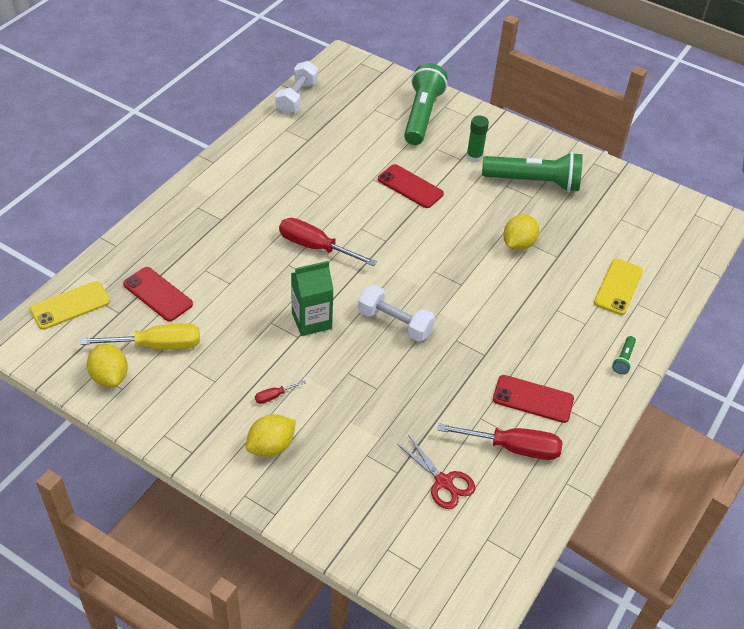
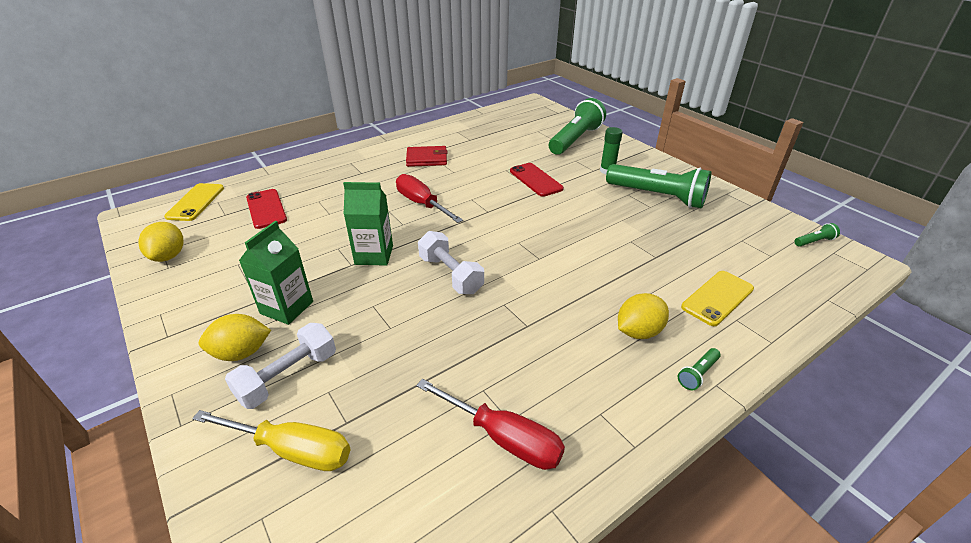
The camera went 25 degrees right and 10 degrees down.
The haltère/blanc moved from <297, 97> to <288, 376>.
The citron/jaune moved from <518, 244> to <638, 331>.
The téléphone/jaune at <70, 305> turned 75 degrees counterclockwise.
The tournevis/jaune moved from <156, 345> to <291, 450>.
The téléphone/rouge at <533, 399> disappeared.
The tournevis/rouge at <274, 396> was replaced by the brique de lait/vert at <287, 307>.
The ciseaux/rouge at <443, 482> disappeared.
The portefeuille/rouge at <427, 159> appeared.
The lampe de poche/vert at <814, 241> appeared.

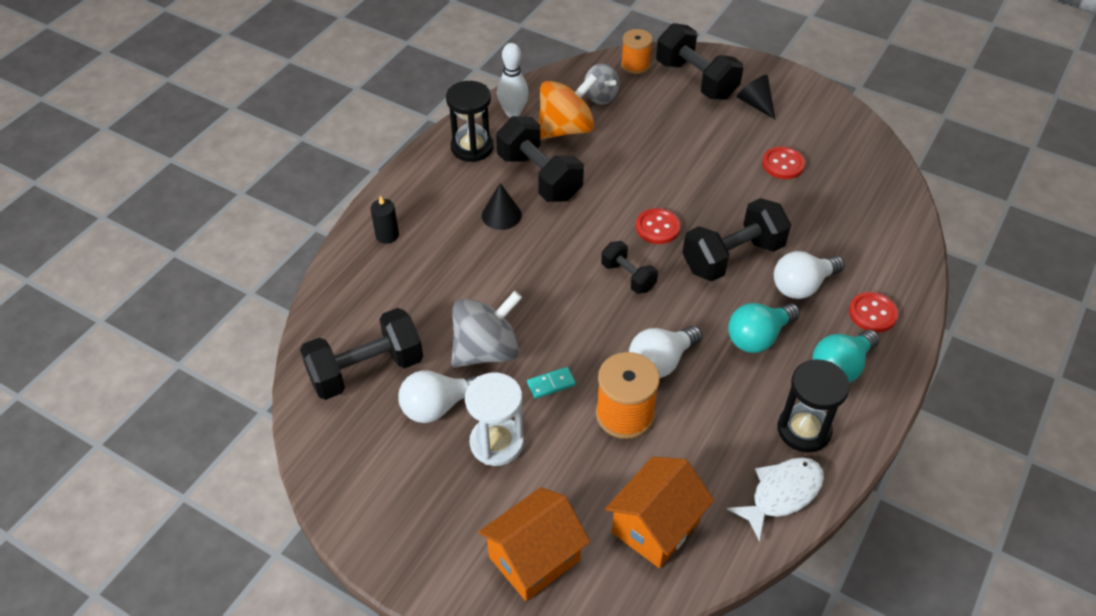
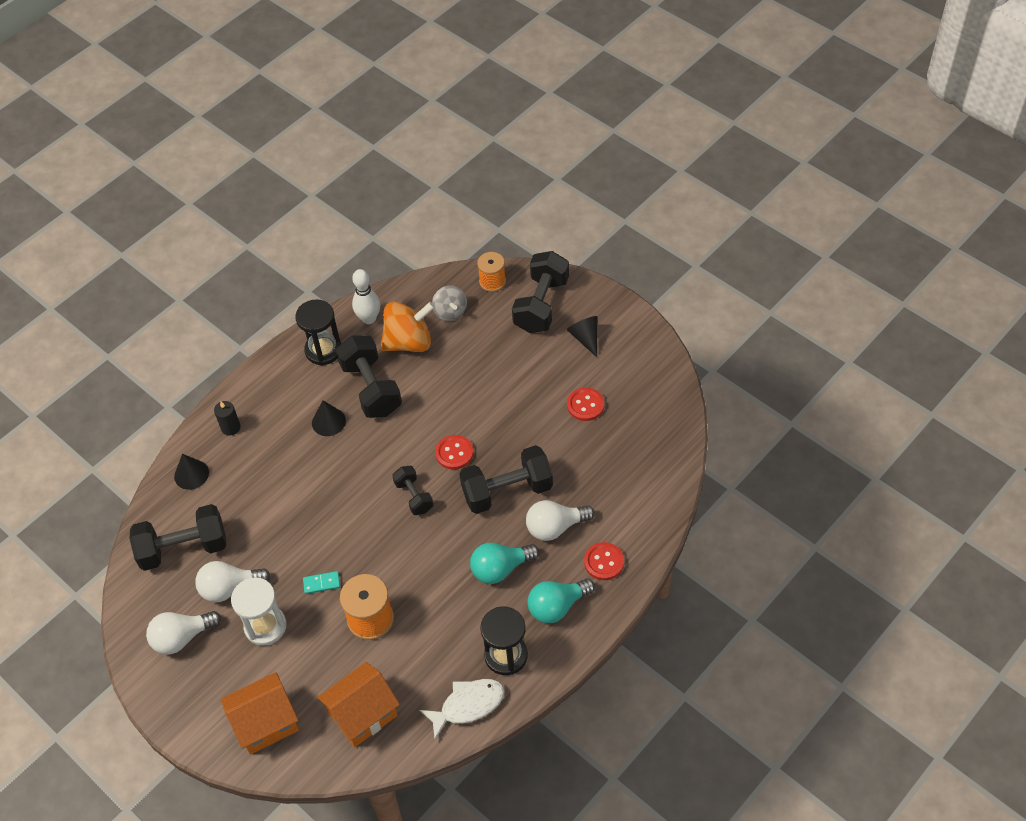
The camera went 15 degrees right and 5 degrees up.
The haltère/noir at <696, 80> turned 45 degrees clockwise.
The toupie/gris at <486, 350> disappeared.
The ampoule/blanc moved from <661, 362> to <182, 637>.
The cône/noir at <191, 474> appeared.

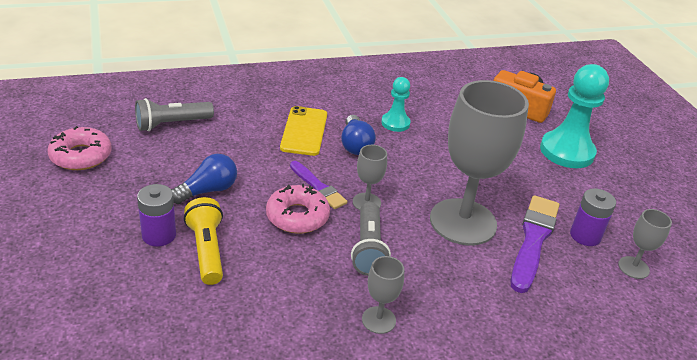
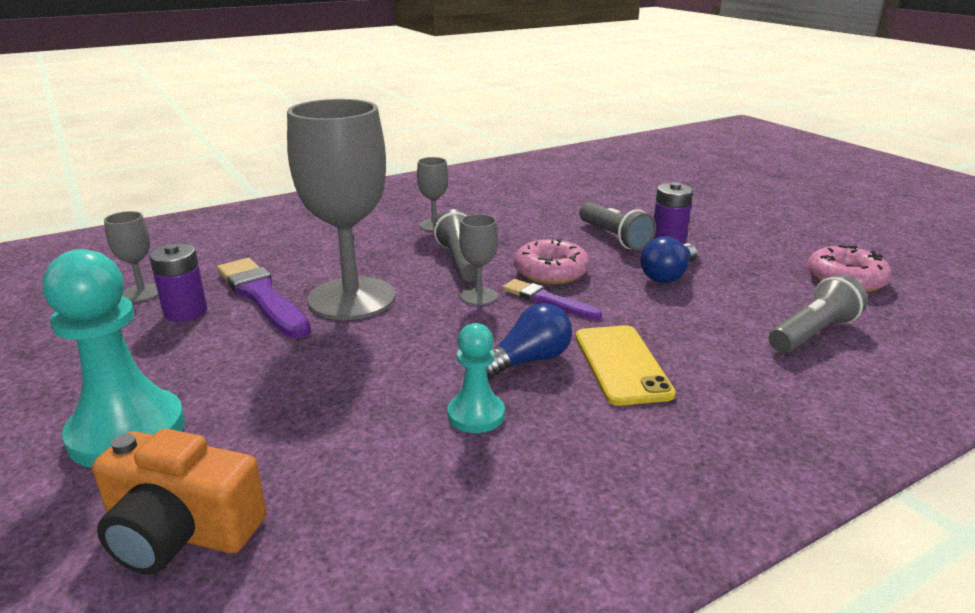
The camera went 170 degrees right and 10 degrees down.
The ampoule/bleu at <355, 145> turned 75 degrees clockwise.
The pinceau/violet at <533, 240> turned 135 degrees clockwise.
The lampe de poche/jaune at <206, 250> became the lampe de poche/gris at <614, 238>.

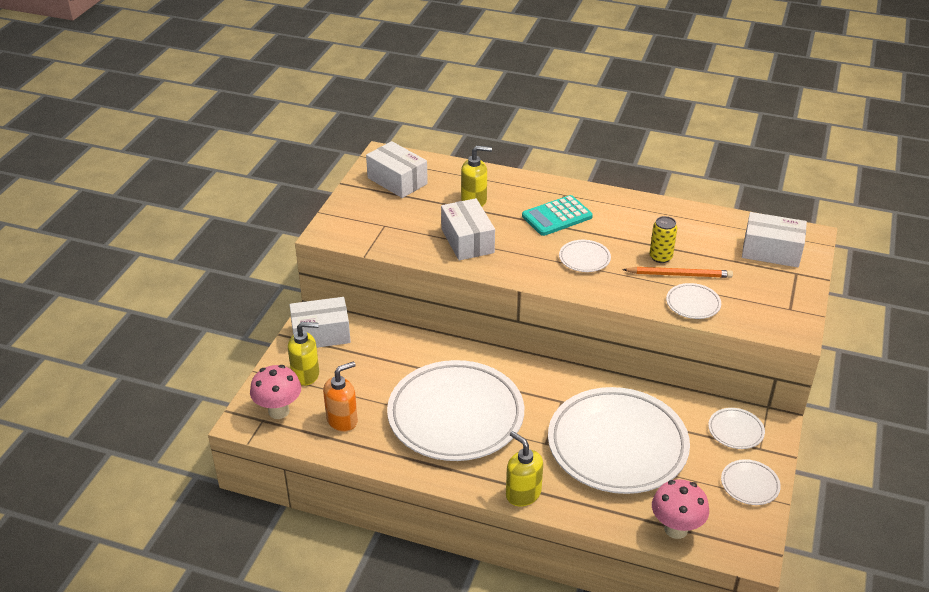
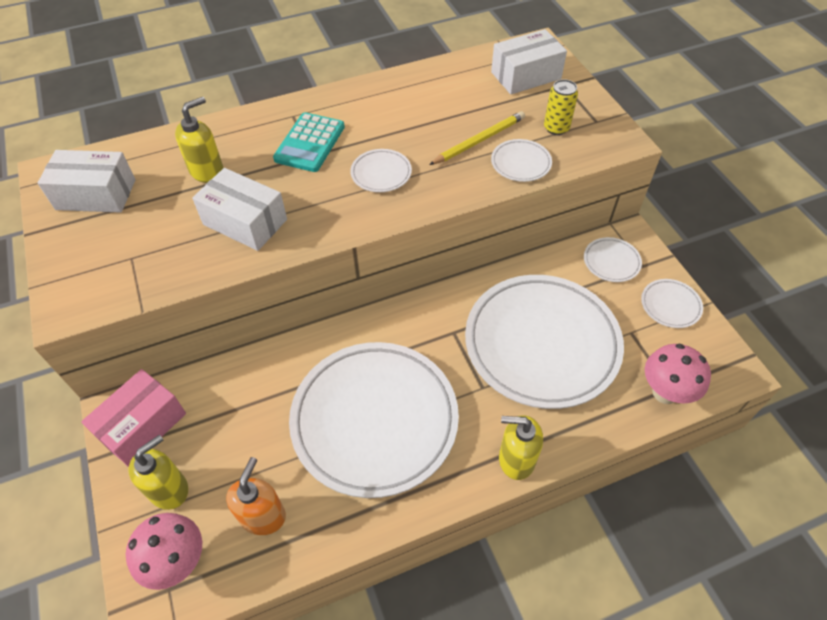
The camera went 40 degrees left and 15 degrees up.
The canette/jaune moved from <660, 257> to <556, 128>.
The crayon/orange at <679, 274> became the crayon/jaune at <479, 140>.
The boîte/blanc at <321, 334> became the boîte/rose at <142, 426>.

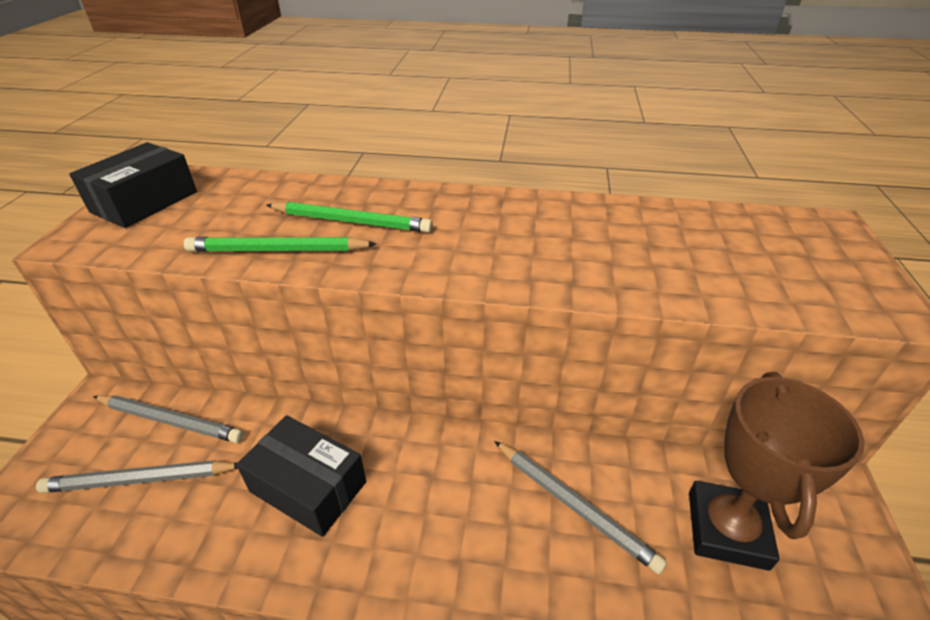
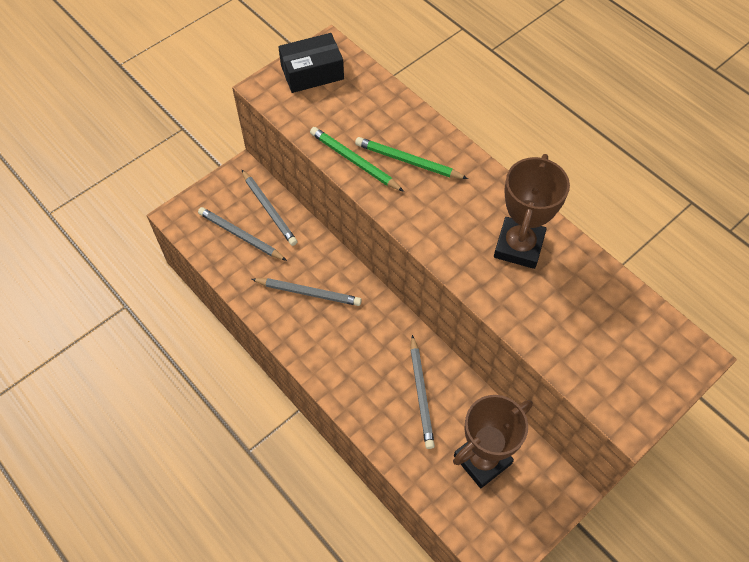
The camera went 40 degrees right and 20 degrees up.
The crayon/vert at <351, 221> turned 150 degrees clockwise.
The boîte/noir at <308, 487> was replaced by the crayon/gris at <308, 293>.
The trophée/marron at <519, 246> appeared.

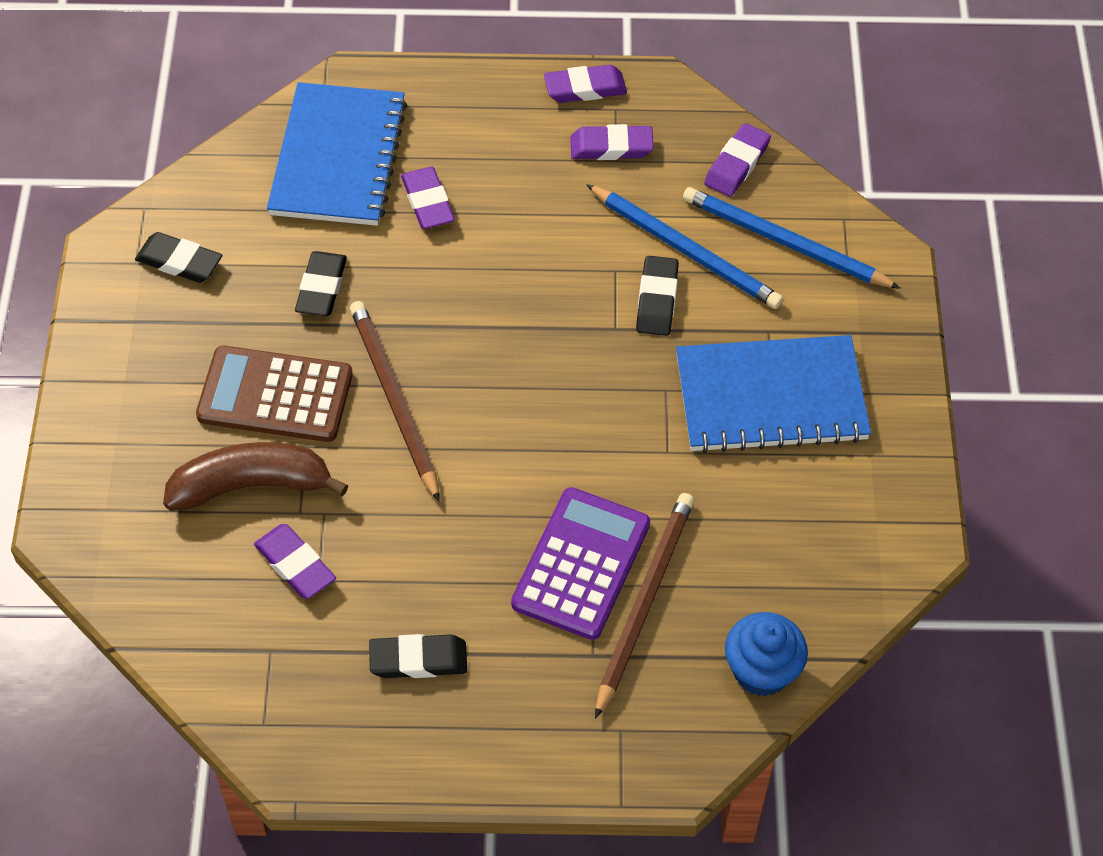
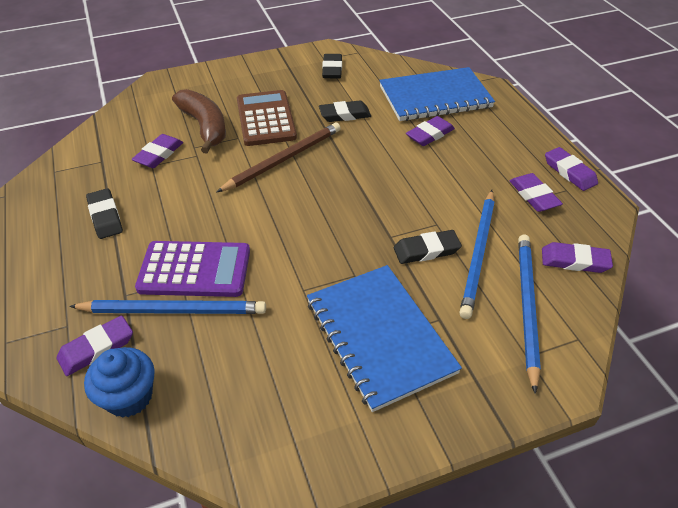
The camera went 70 degrees right and 10 degrees down.
The crayon/marron at <644, 602> became the crayon/bleu at <173, 310>.
The gomme/violet at <96, 348> appeared.

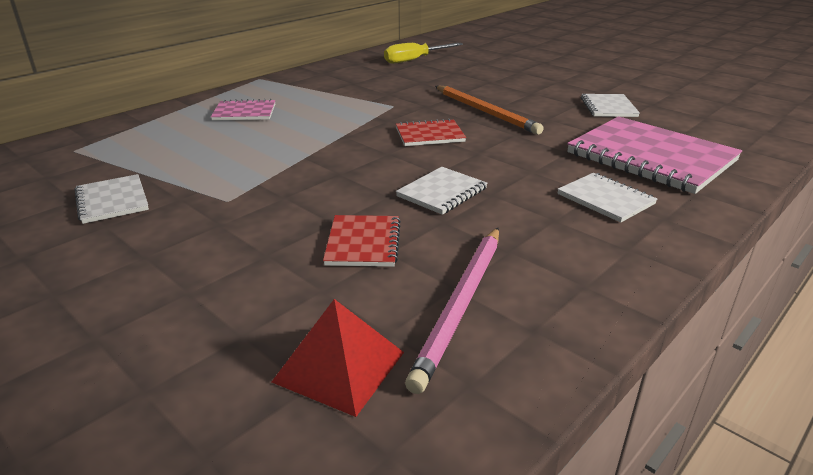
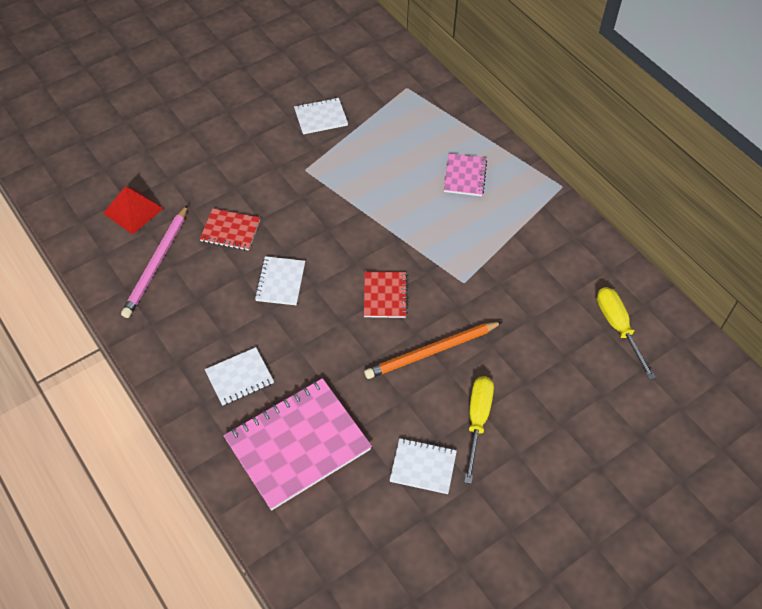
The camera went 100 degrees right and 25 degrees up.
The carnet/blanc at <442, 192> turned 45 degrees clockwise.
The crayon/rose at <461, 305> turned 105 degrees counterclockwise.
The tournevis/jaune at <477, 421> appeared.

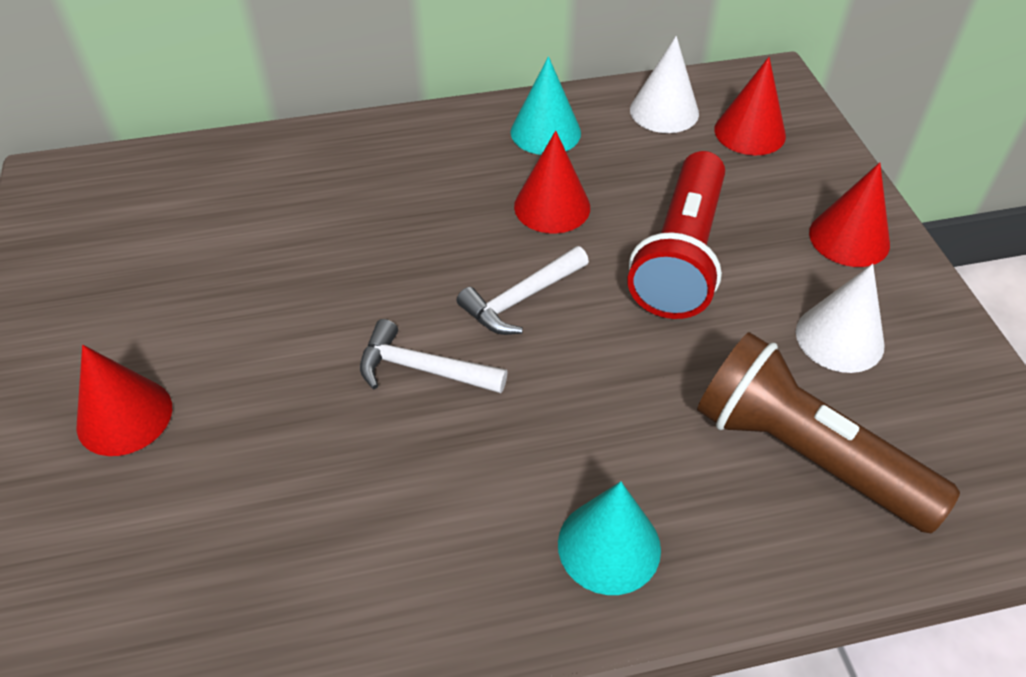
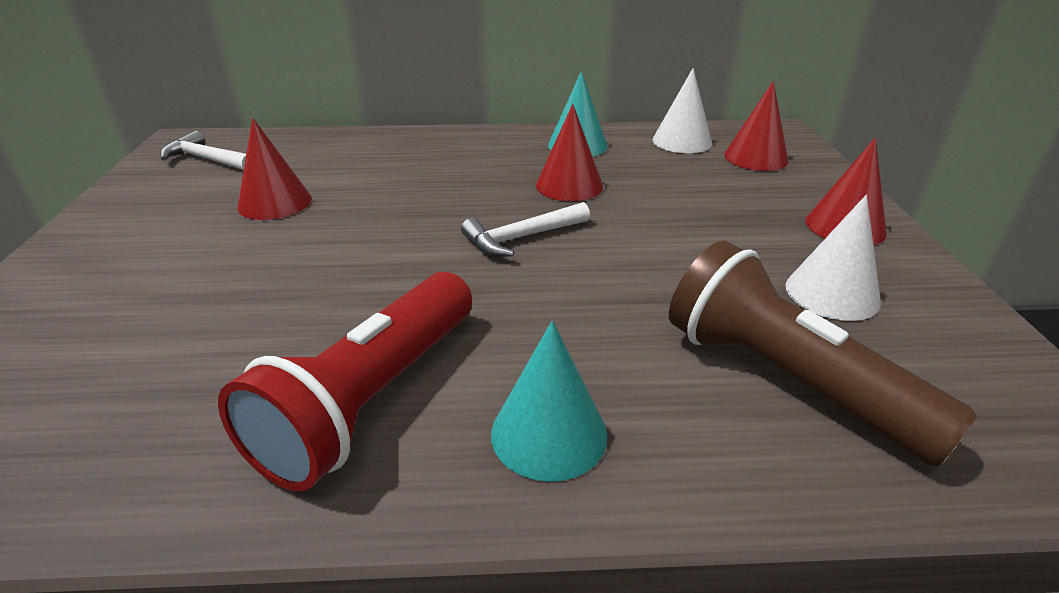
The camera went 10 degrees right and 15 degrees down.
The lampe de poche/rouge moved from <681, 256> to <372, 399>.
The marteau/blanc moved from <423, 369> to <207, 159>.
The cône/rouge moved from <124, 416> to <275, 202>.

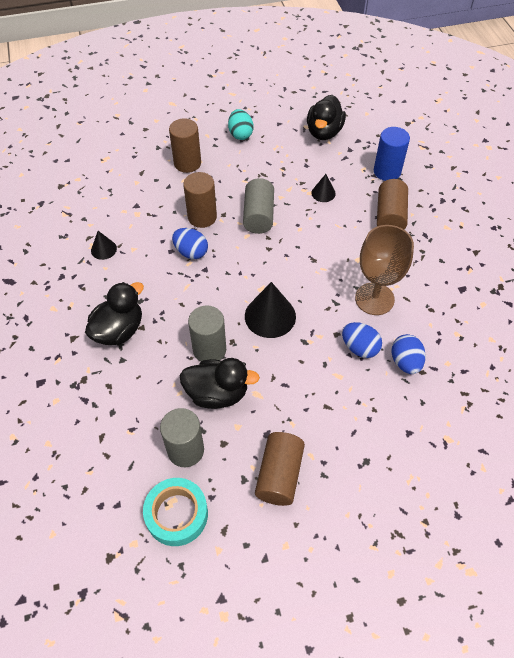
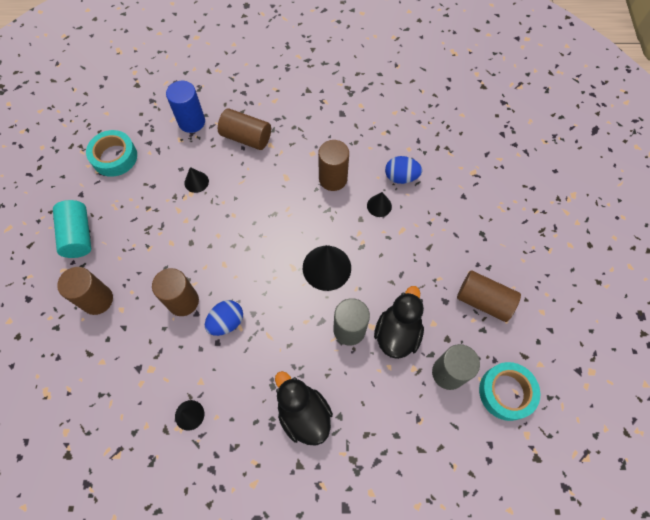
The camera went 75 degrees left and 10 degrees up.
The canard/noir at <324, 132> was replaced by the ruban adhésif/turquoise at <114, 157>.
The œuf/turquoise at <240, 134> was replaced by the cylindre/turquoise at <78, 235>.
The cylindre/gris at <258, 216> disappeared.
The verre à pied/marron at <374, 299> was replaced by the cylindre/marron at <333, 179>.
The œuf/bleu at <359, 348> was replaced by the cône/noir at <379, 206>.

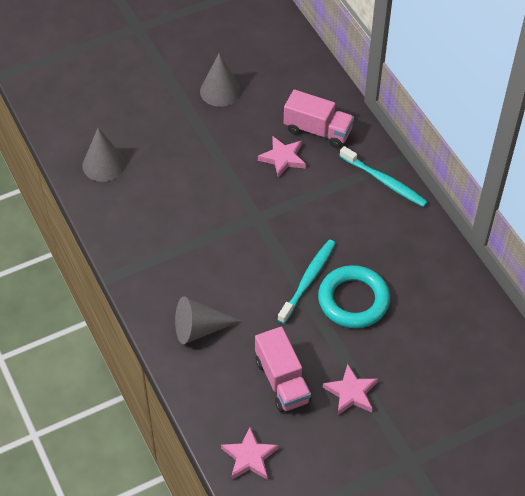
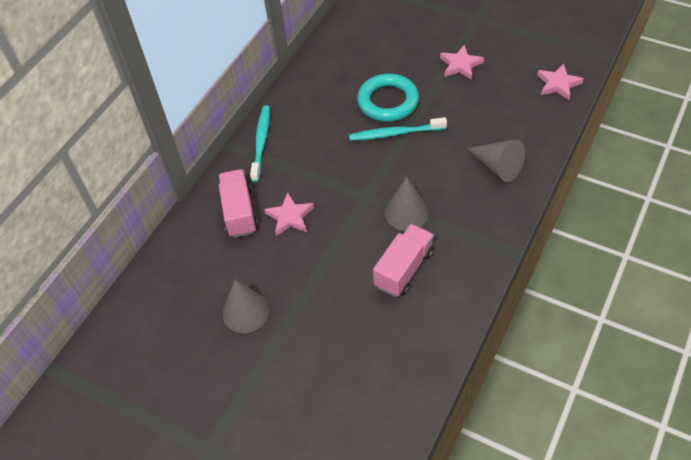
The camera went 120 degrees left and 0 degrees up.
The cône/gris moved from <103, 164> to <406, 213>.
The camion/rose moved from <282, 381> to <404, 269>.

